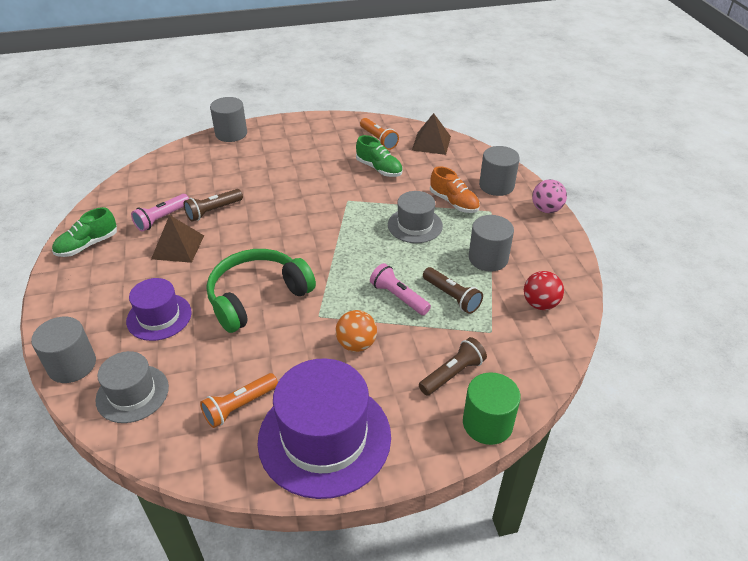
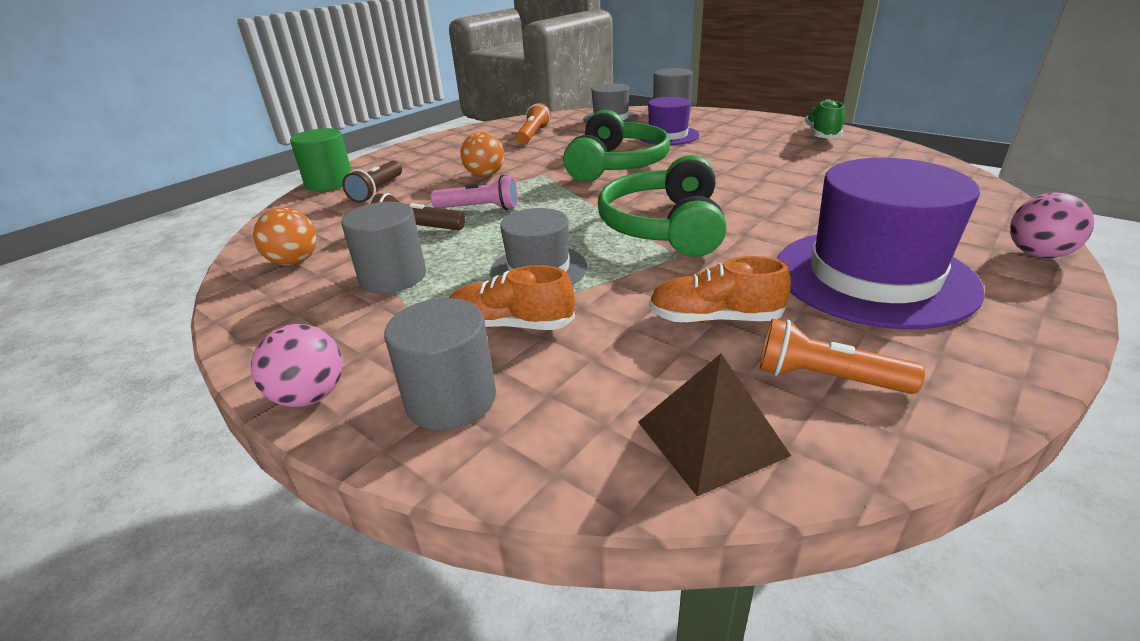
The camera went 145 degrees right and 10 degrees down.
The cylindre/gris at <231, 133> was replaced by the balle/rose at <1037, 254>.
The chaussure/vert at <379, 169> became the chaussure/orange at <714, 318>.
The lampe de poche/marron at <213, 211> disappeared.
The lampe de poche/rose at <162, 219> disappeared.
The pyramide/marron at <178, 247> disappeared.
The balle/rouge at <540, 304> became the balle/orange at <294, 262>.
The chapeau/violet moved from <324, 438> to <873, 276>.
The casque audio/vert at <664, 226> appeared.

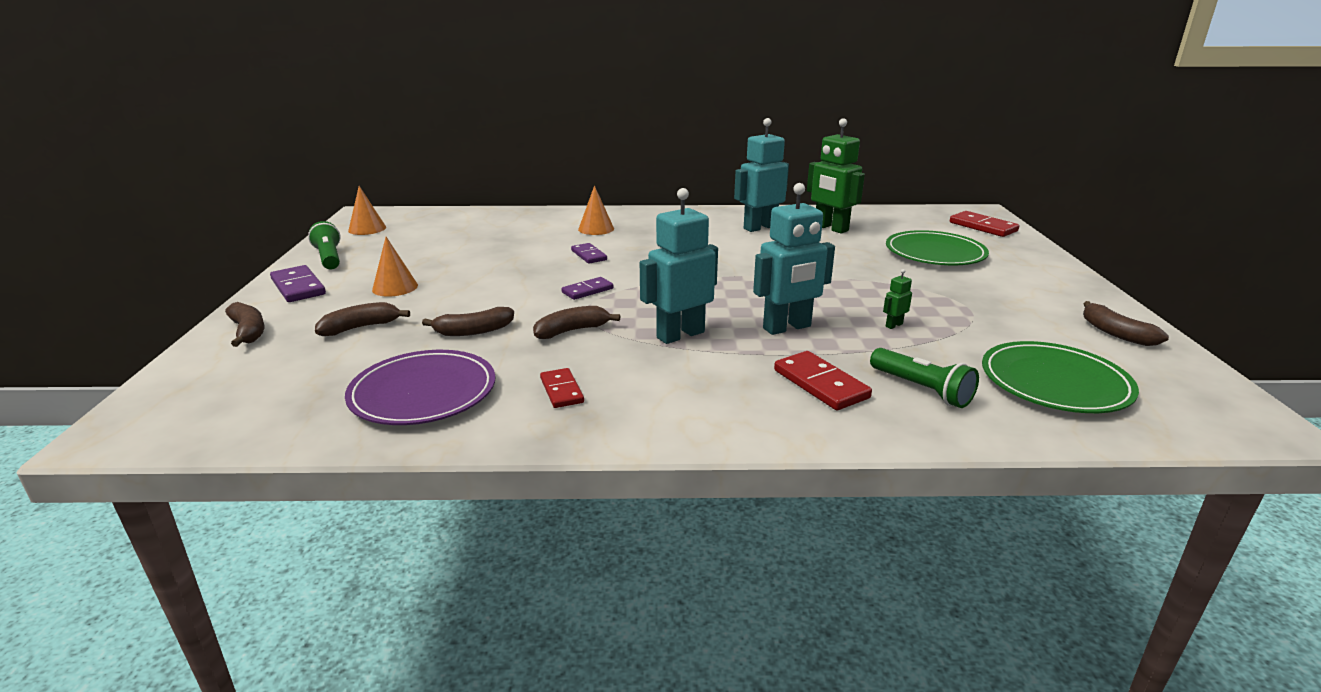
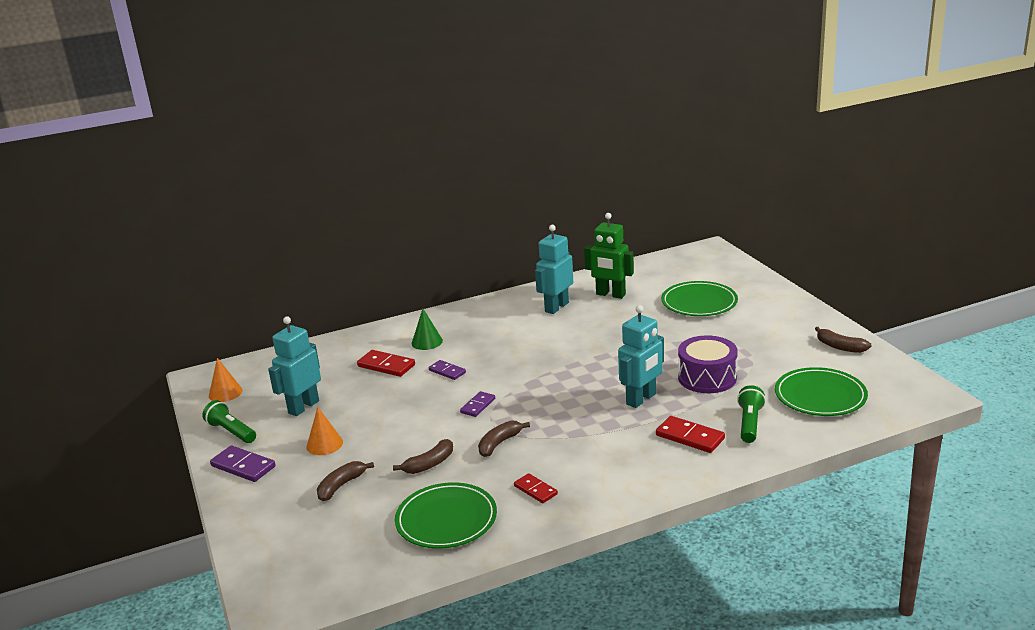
The camera went 20 degrees left and 0 degrees up.
The cône/orange at <596, 229> became the cône/vert at <427, 342>.
The robot/turquoise moved from <680, 335> to <303, 407>.
The domino/rouge moved from <983, 227> to <386, 366>.
The robot/vert at <893, 325> was replaced by the tambour/violet at <707, 378>.
The banane/marron at <248, 332> disappeared.
The lampe de poche/vert at <921, 389> turned 105 degrees counterclockwise.
The assiette/violet at <423, 393> became the assiette/vert at <446, 519>.

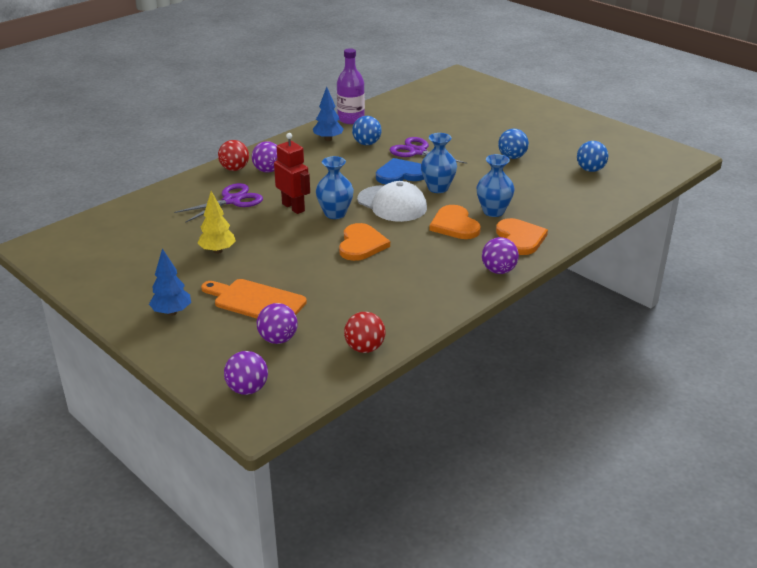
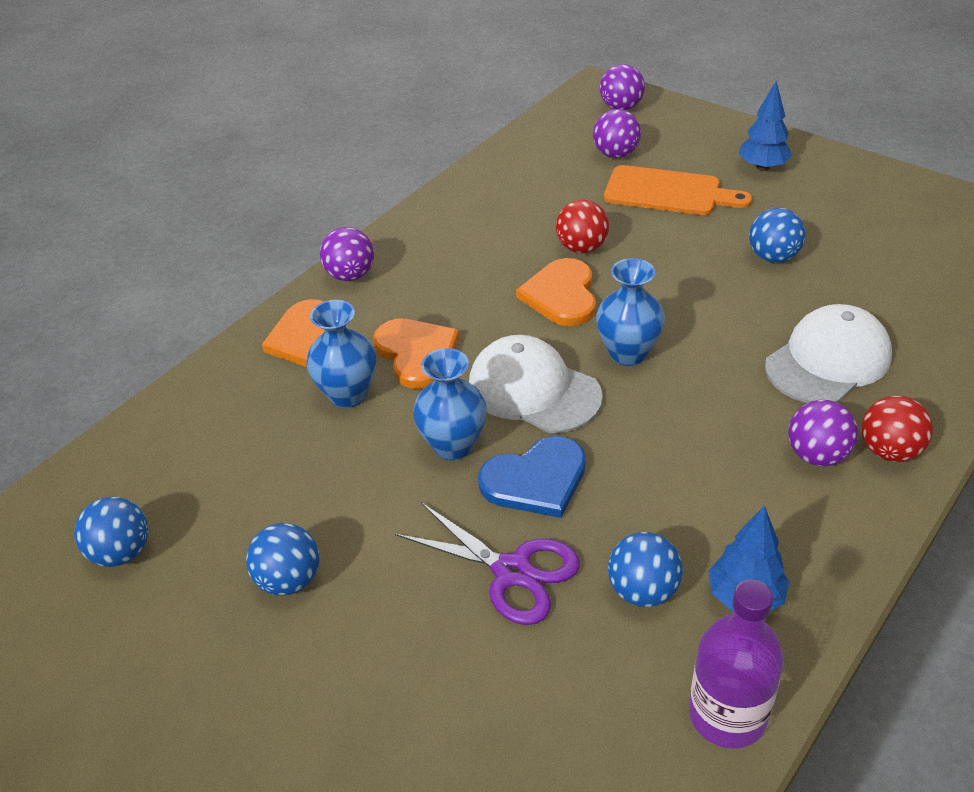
The camera went 175 degrees right and 10 degrees up.
The robot/rouge at <293, 207> disappeared.
The ciseaux/violet at <232, 200> was replaced by the casquette/blanc at <828, 360>.
The arbre/jaune at <217, 251> was replaced by the balle/bleu at <773, 257>.
The balle/rouge moved from <364, 348> to <581, 248>.

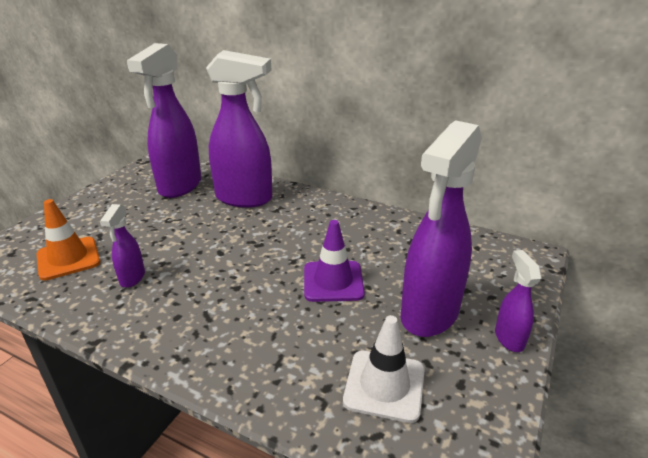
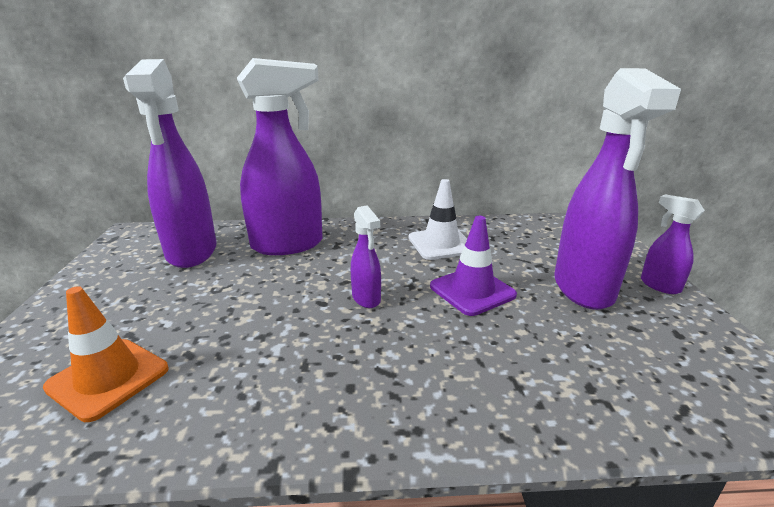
The camera went 30 degrees left and 5 degrees down.
The vaporisateur/violet moved from <132, 278> to <366, 299>.
The cône de chantier/blanc moved from <384, 385> to <441, 244>.

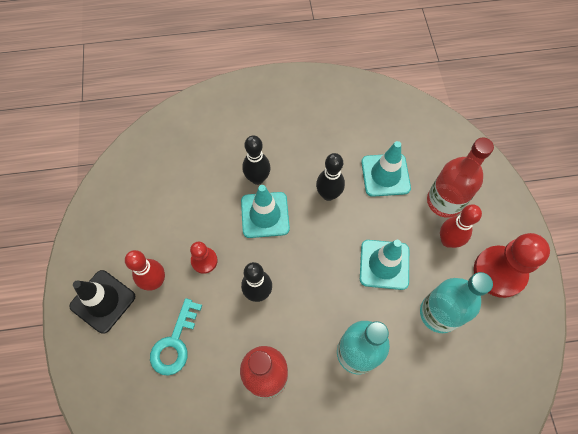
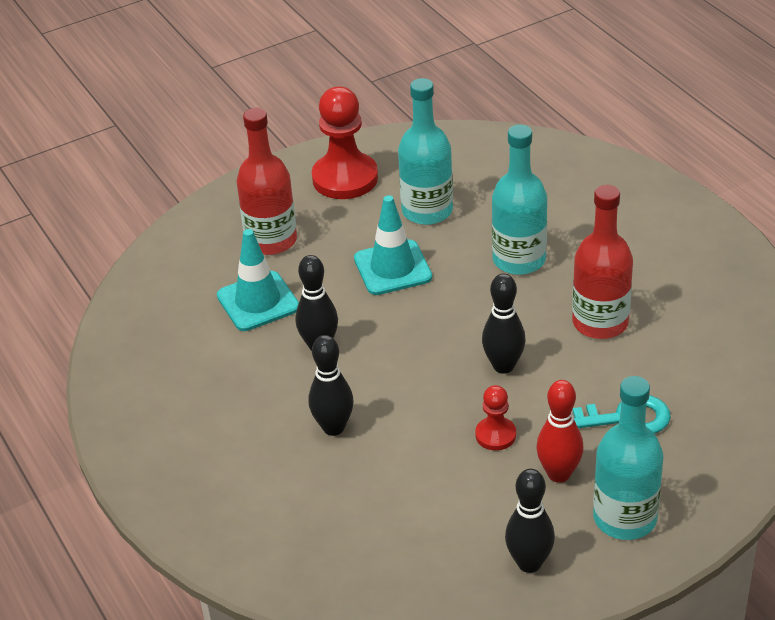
The camera went 110 degrees left and 25 degrees down.
The cône de chantier/turquoise at <265, 215> disappeared.
The quille/rouge at <448, 240> disappeared.
The cône de chantier/noir at <103, 301> was replaced by the bouteille/turquoise at <625, 518>.
The quille/noir at <529, 563> appeared.

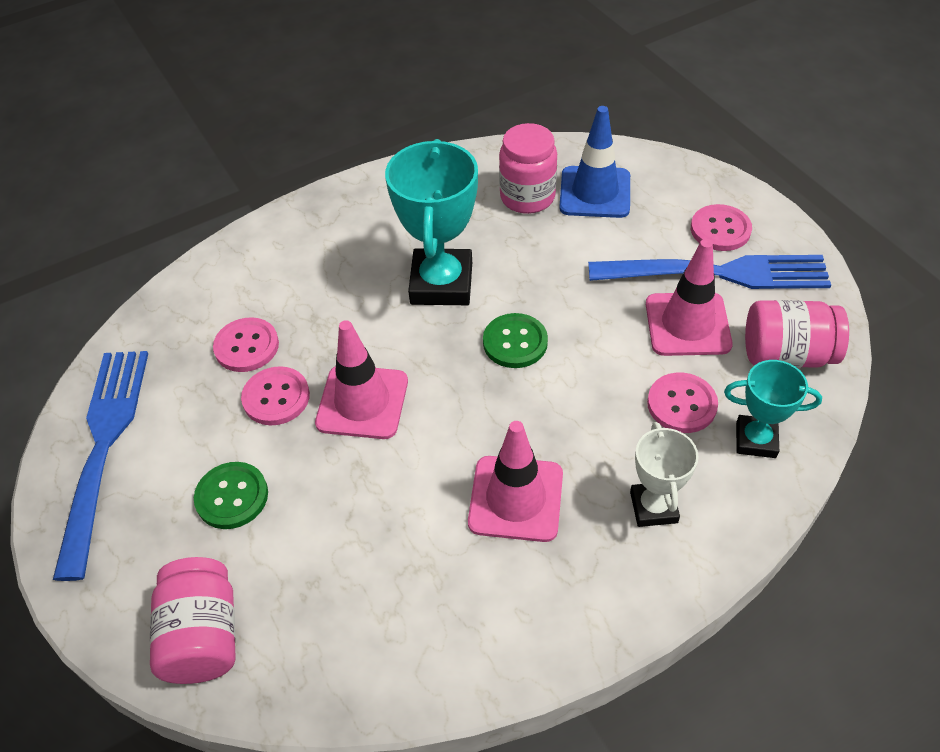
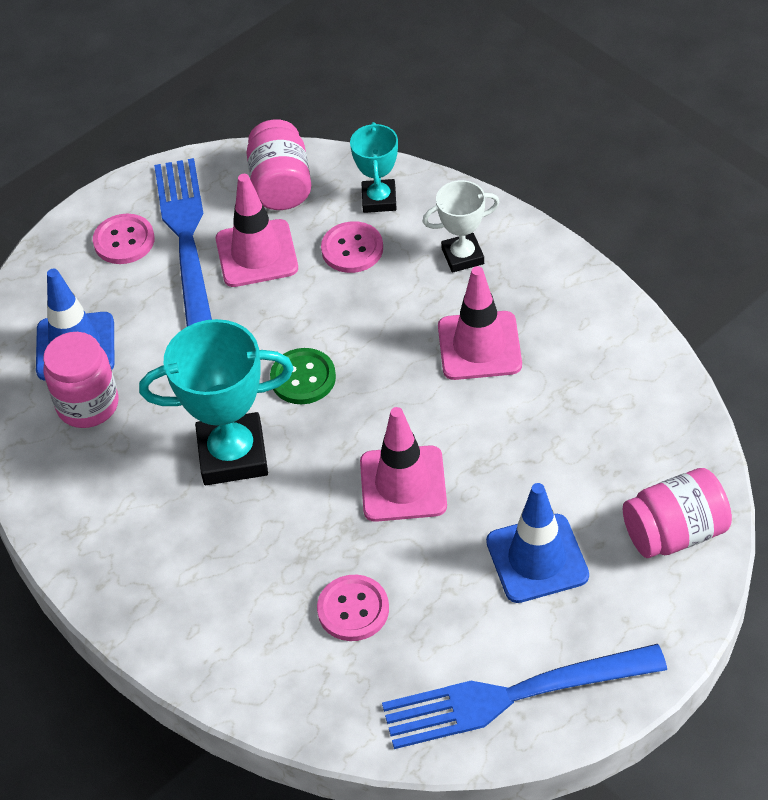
The camera went 100 degrees left and 0 degrees up.
The bouton/rose at <276, 397> disappeared.
The bouton/vert at <232, 497> was replaced by the cône de chantier/bleu at <537, 559>.

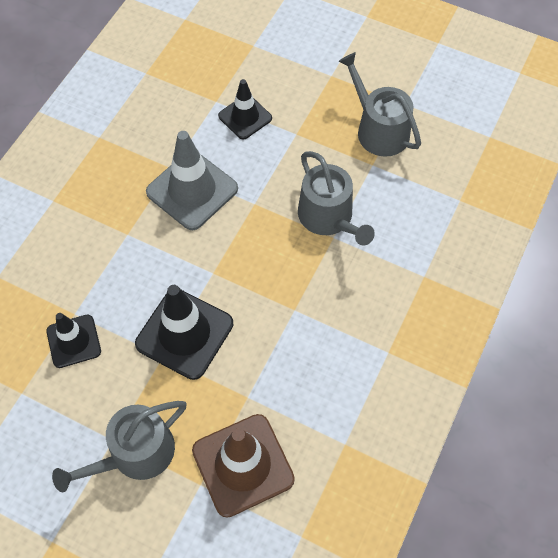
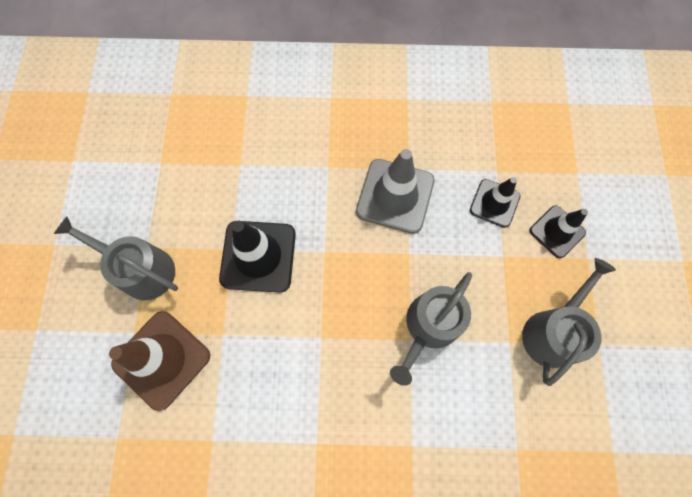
The camera went 65 degrees right and 10 degrees up.
The cône de chantier/noir moved from <73, 341> to <557, 231>.

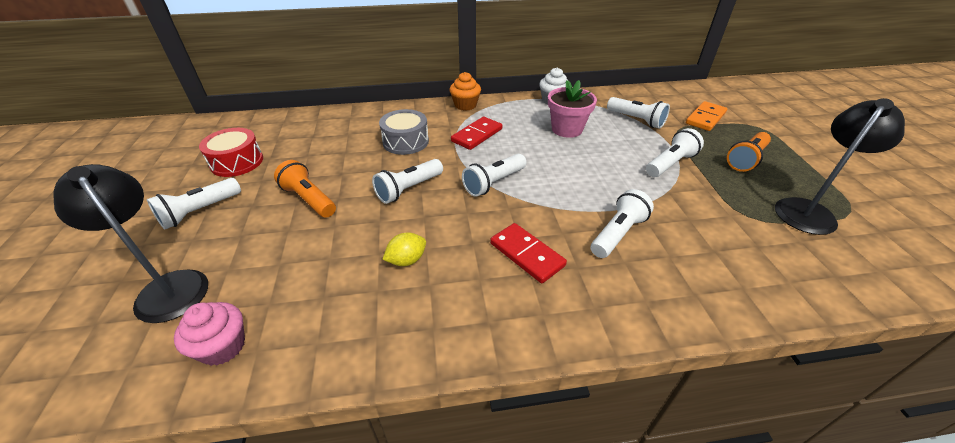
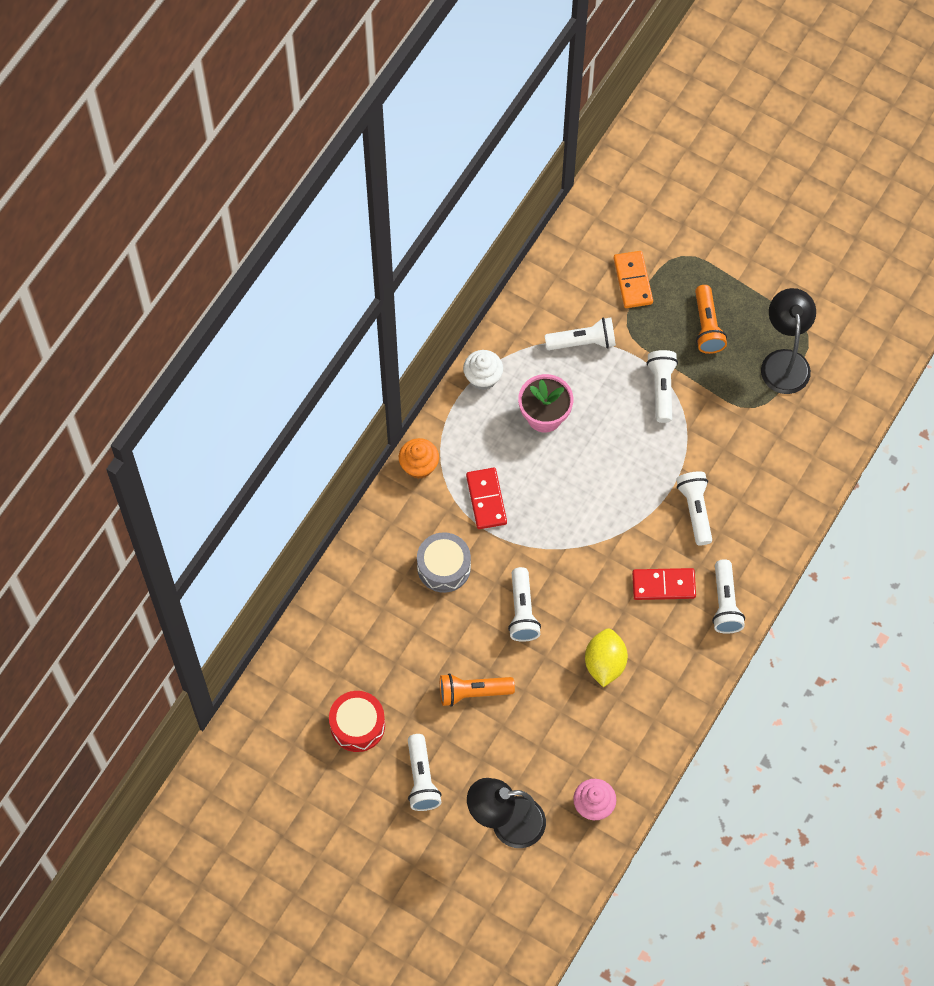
The camera went 50 degrees left and 25 degrees up.
The lampe de poche/blanc moved from <494, 183> to <725, 603>.
The citron/jaune at <407, 260> changed to 1.54 times the size.

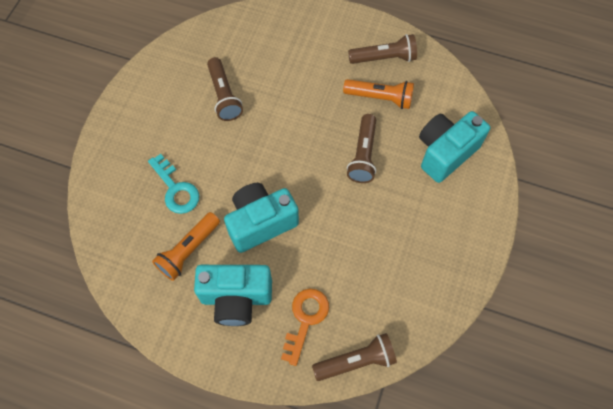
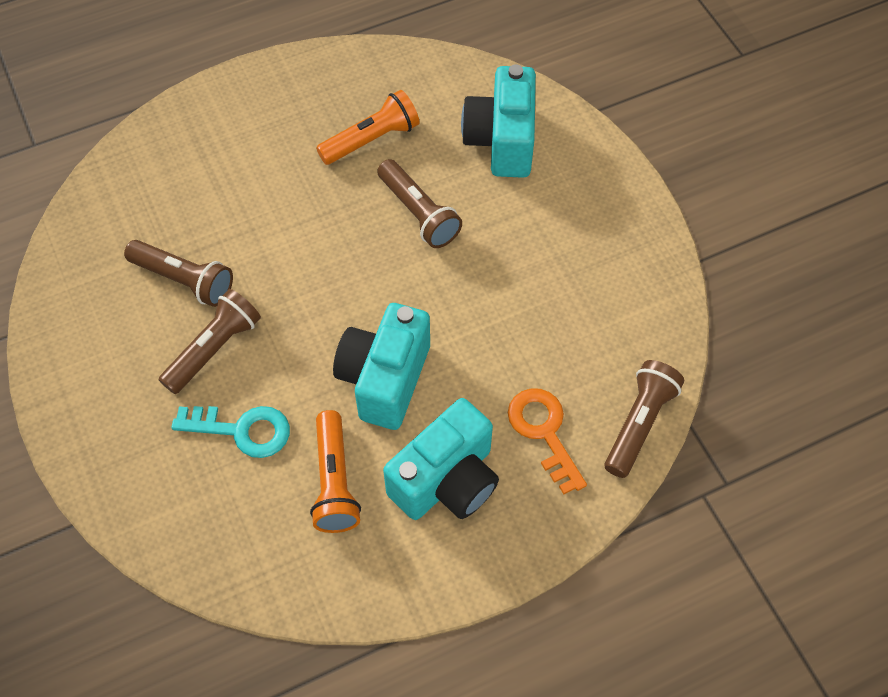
The camera went 45 degrees left and 5 degrees down.
The lampe de poche/marron moved from <384, 58> to <214, 349>.

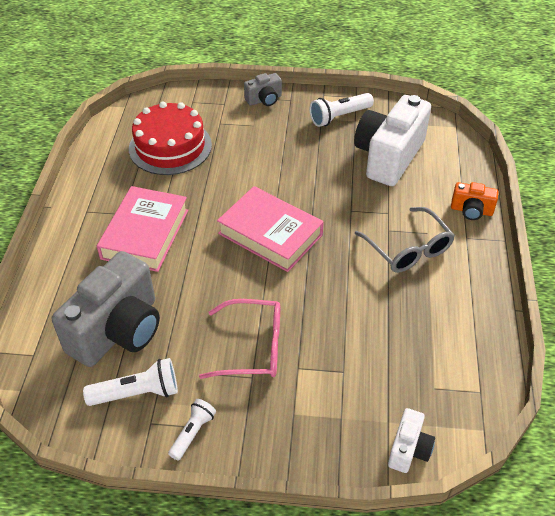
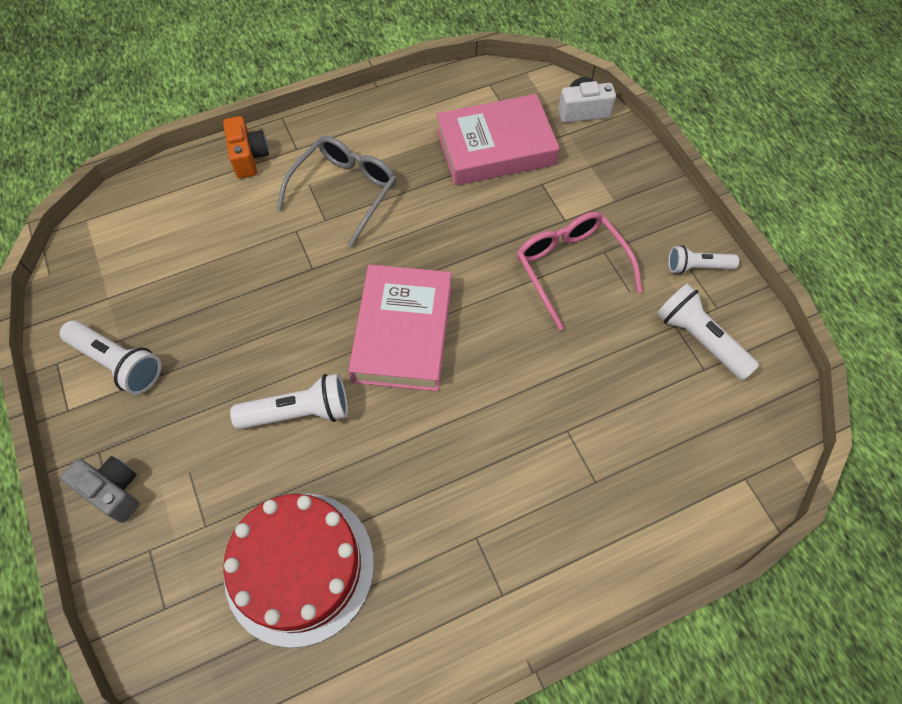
The camera went 120 degrees left and 15 degrees up.
The appareil photo/blanc at <388, 157> disappeared.
The livre/rose moved from <145, 234> to <495, 148>.
The appareil photo/gris at <118, 330> disappeared.
The lampe de poche/blanc at <299, 412> appeared.

